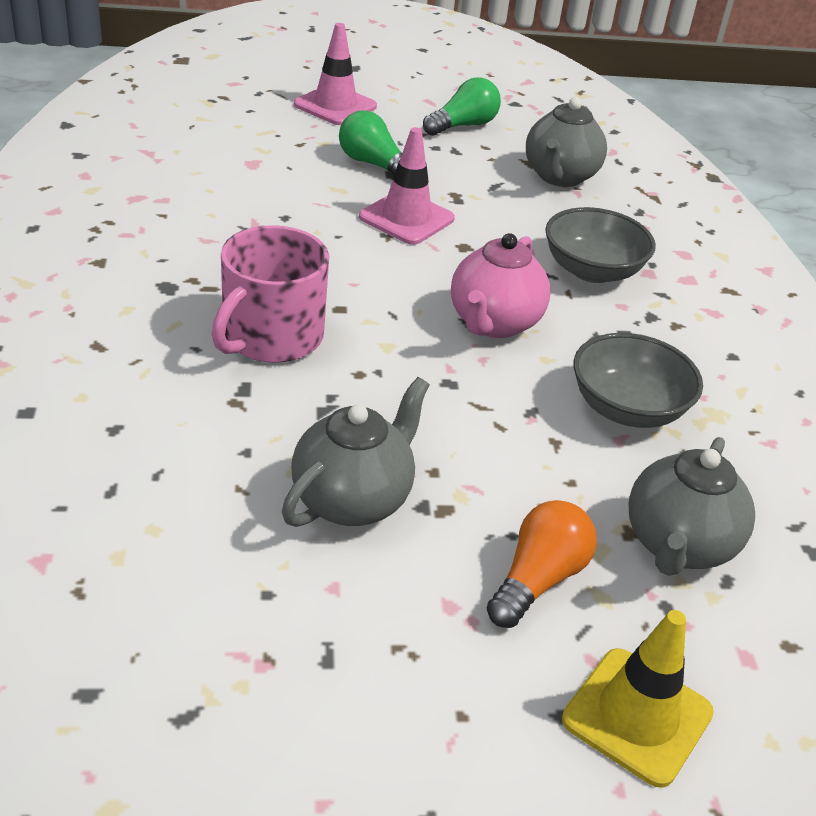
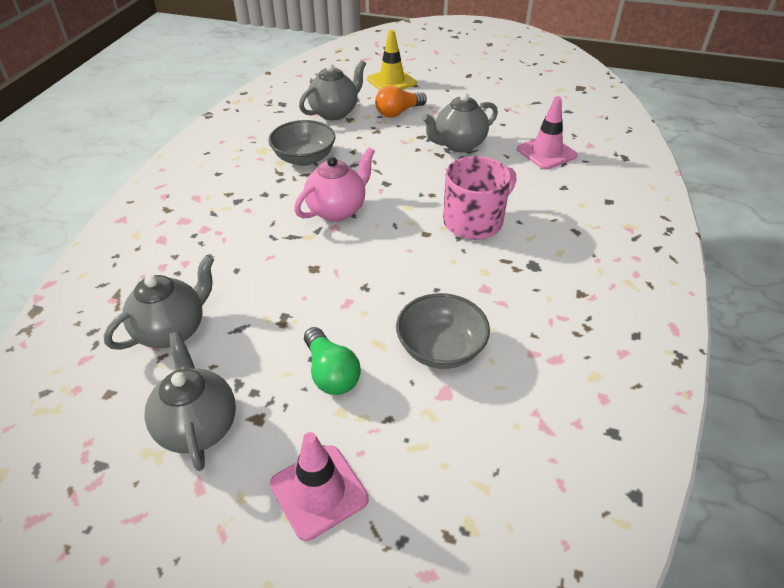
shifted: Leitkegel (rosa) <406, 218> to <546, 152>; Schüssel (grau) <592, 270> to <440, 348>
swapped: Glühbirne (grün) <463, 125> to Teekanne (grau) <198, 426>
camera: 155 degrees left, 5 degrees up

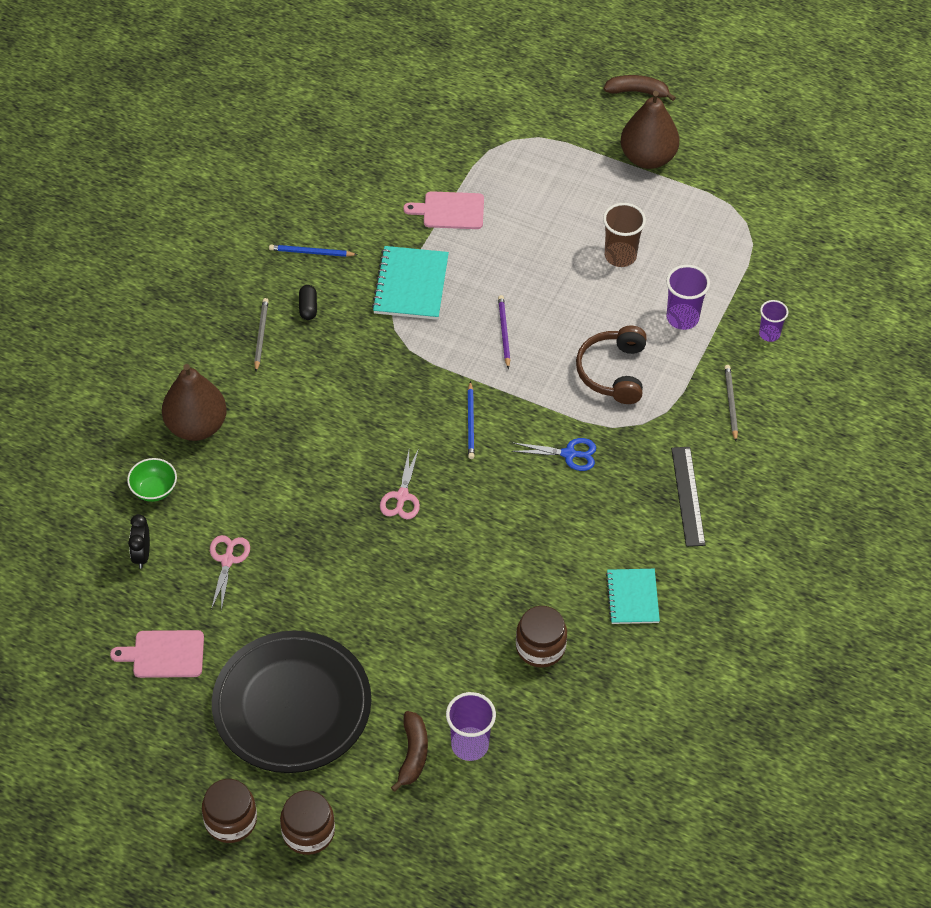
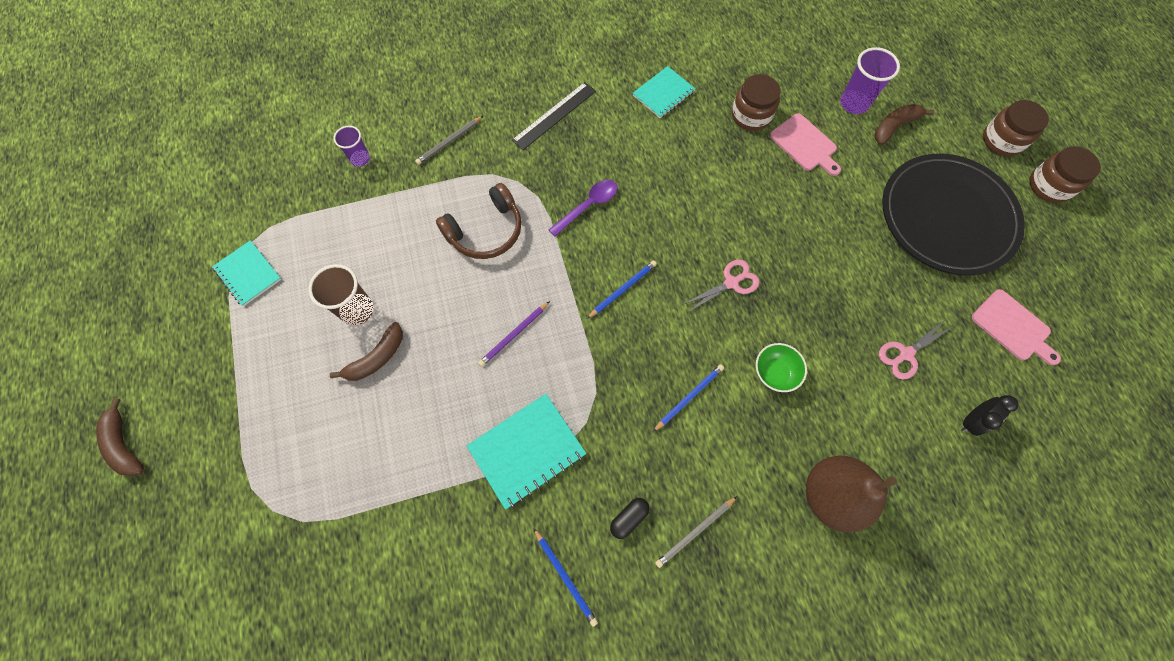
gone: Birne (braun) <647, 158>; Becher (lila) <682, 318>
new: Notizbuch (türkis) <248, 274>; Banane (braun) <376, 358>; Bleistift (blau) <689, 397>
shifted: Schüssel (grün) <154, 489> to <774, 373>; Schneidebrett (rosa) <450, 211> to <805, 144>
swapped: Schere (blau) <569, 454> to Löffel (lila) <588, 206>
camera: 130 degrees left, 15 degrees up

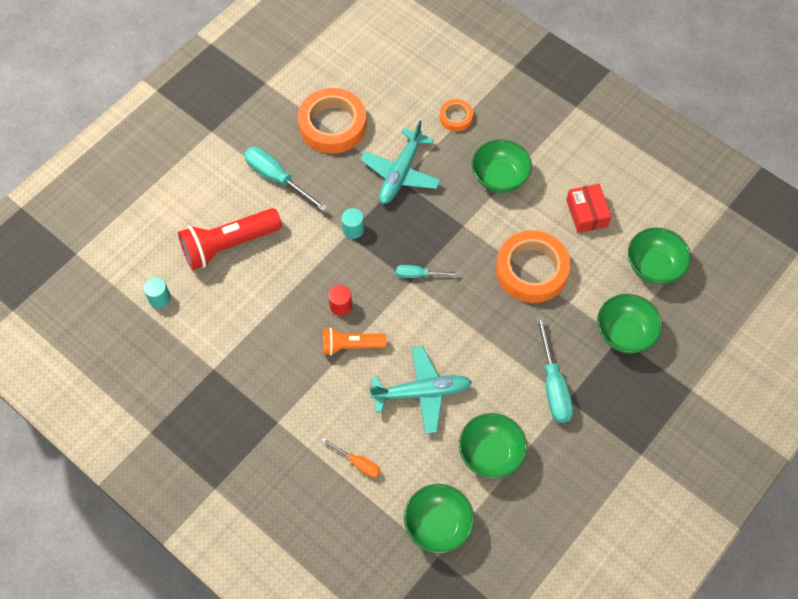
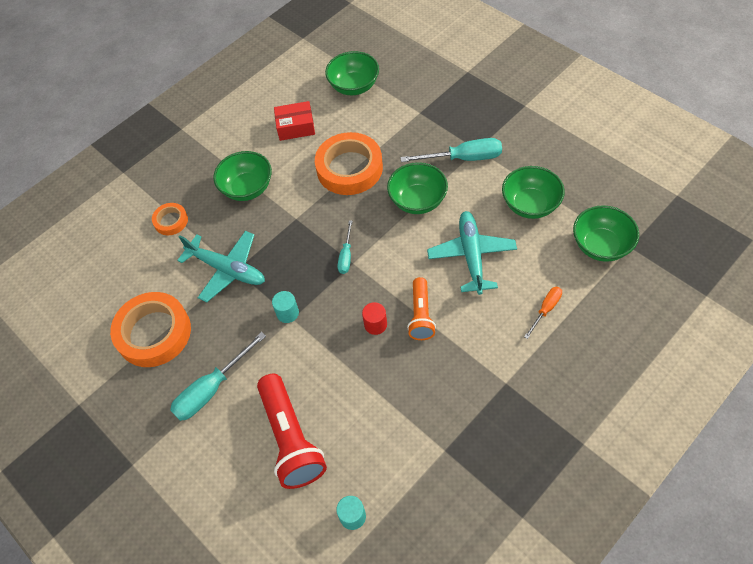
shifted: Schüssel (grün) <624, 333> to <417, 201>
camera: 80 degrees left, 5 degrees down

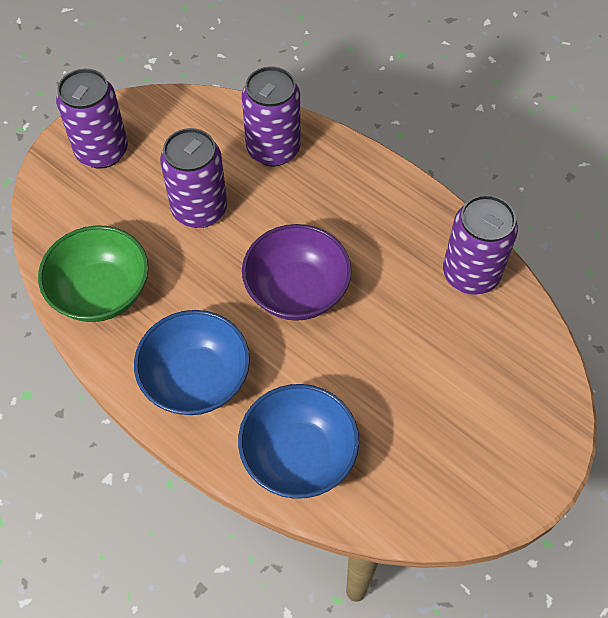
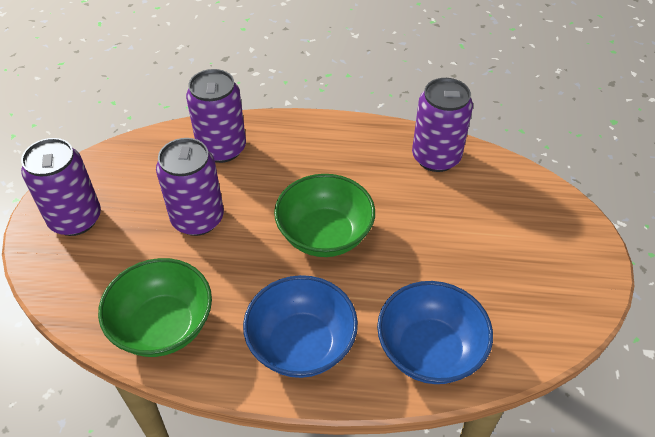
repainted: Schüssel (lila) <296, 291> to Schüssel (grün) <324, 235>
camera: 35 degrees left, 10 degrees down

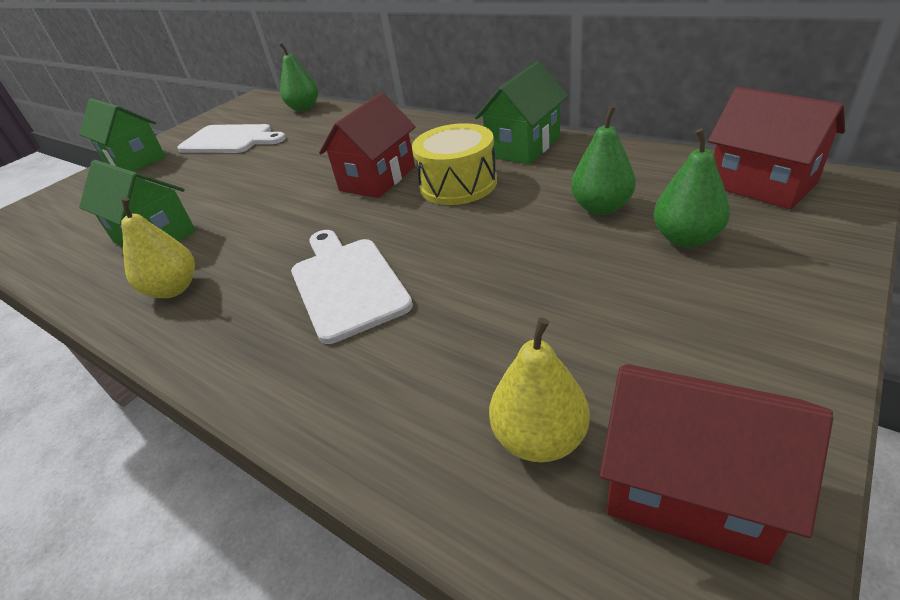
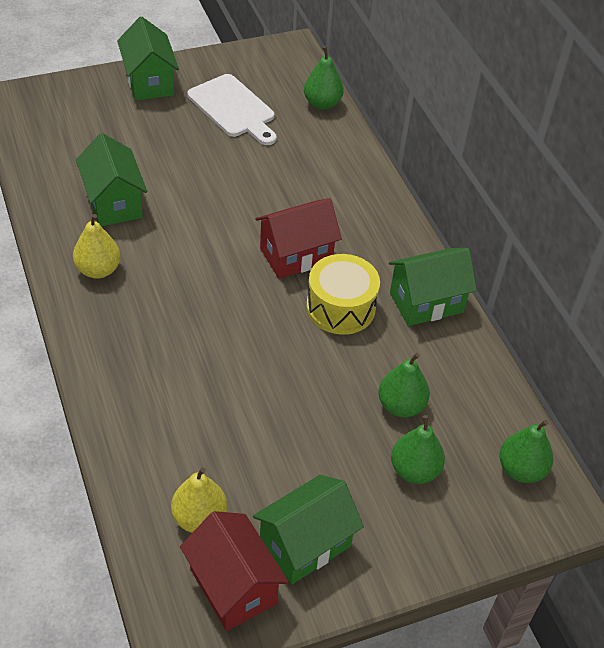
gone: Schneidebrett (weiß) <346, 284>
new: Haus (grün) <305, 544>
swapped: Haus (rot) <761, 184> to Birne (grün) <521, 469>
camera: 25 degrees right, 10 degrees up

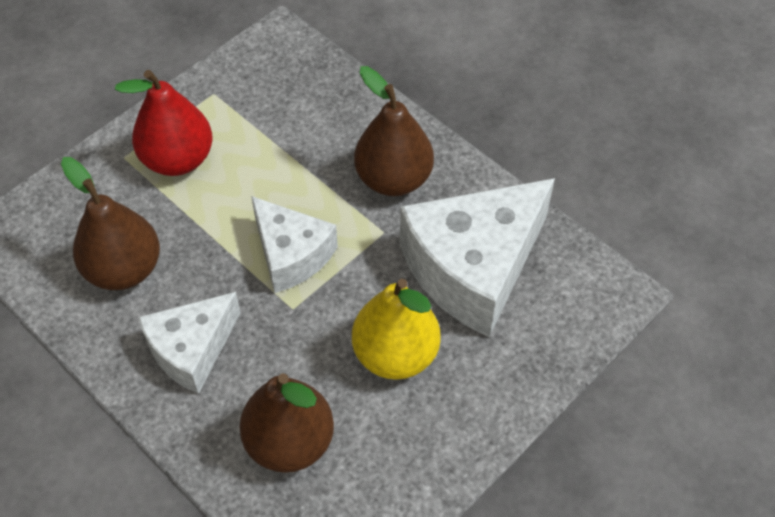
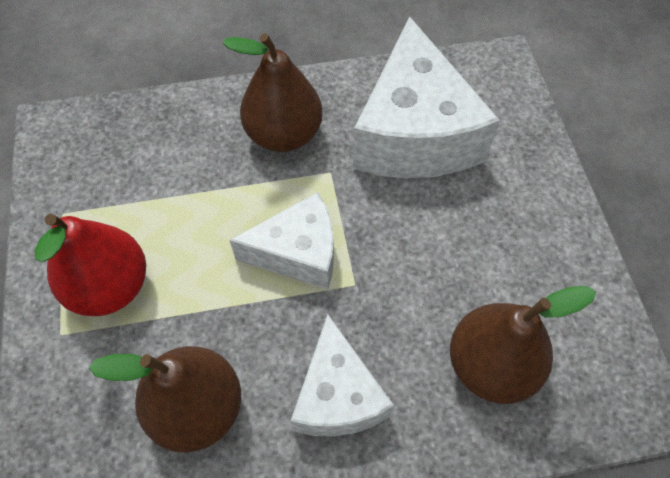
gone: Birne (gelb) <395, 354>
camera: 55 degrees left, 5 degrees up

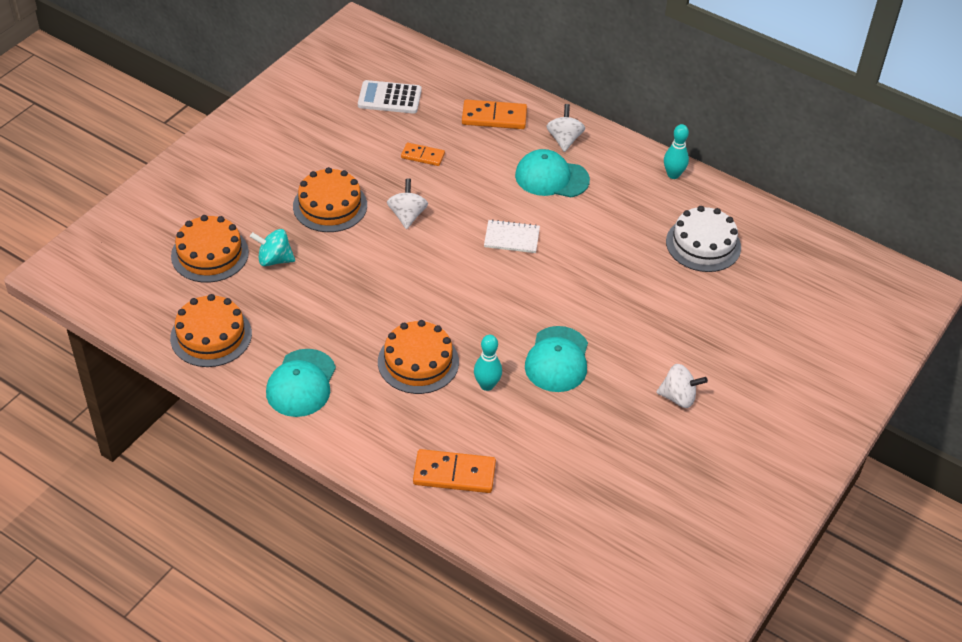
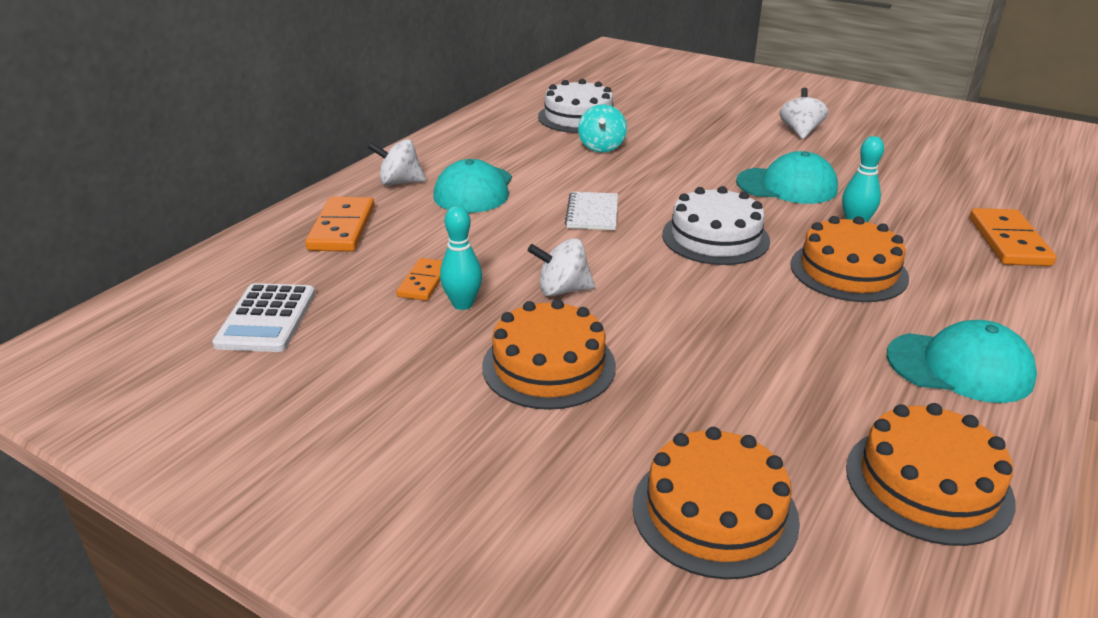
new: Kuchen (weiß) <715, 237>
shifted: Kreisel (türkis) <274, 260> to <601, 147>; Bowlingkegel (türkis) <673, 175> to <463, 304>
camera: 90 degrees left, 15 degrees down

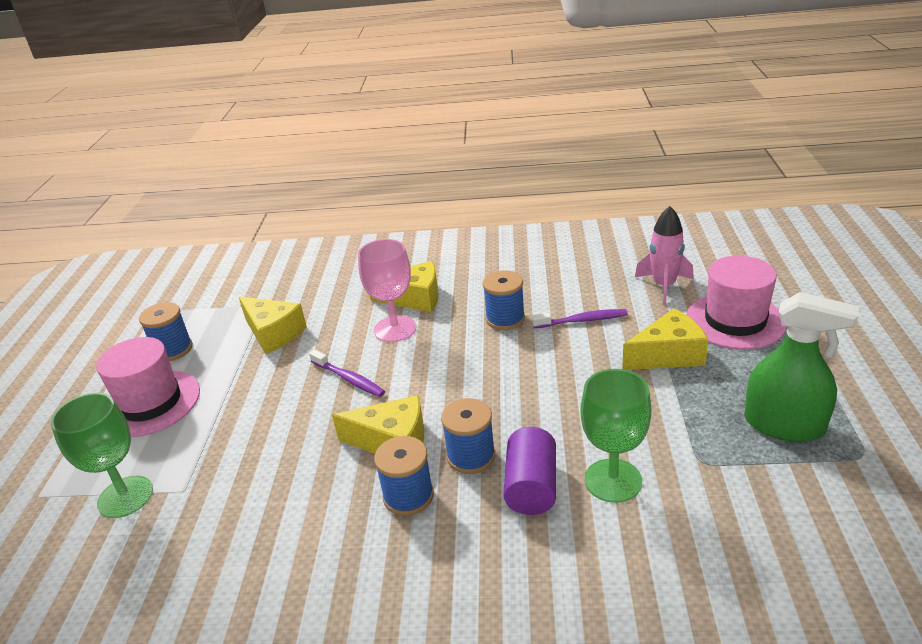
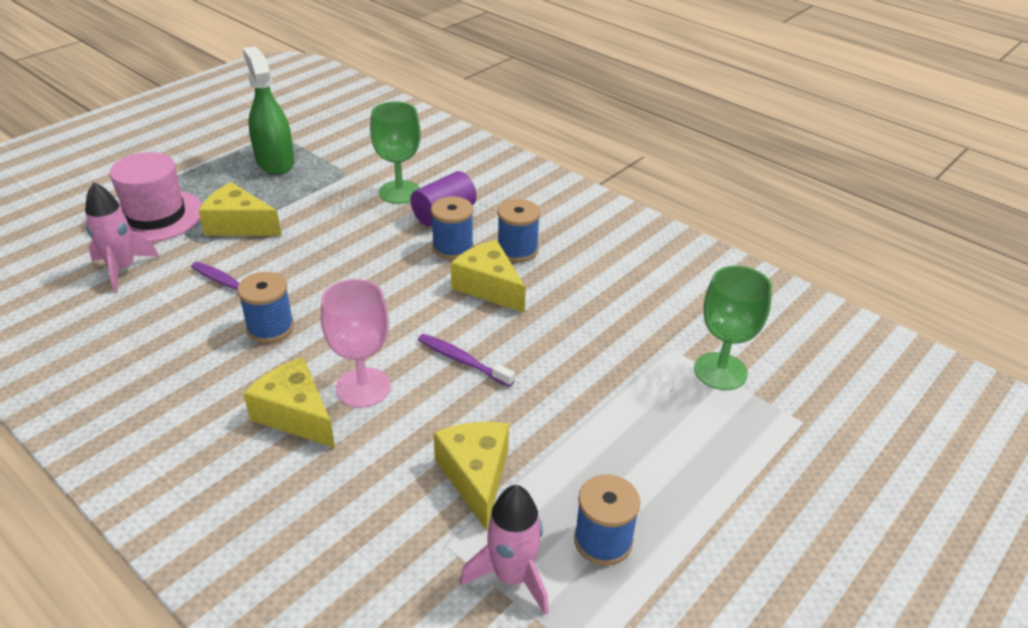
gone: Hut (rosa) <150, 403>
new: Rakete (rosa) <512, 576>
rotated: Zahnbürste (lila) <349, 379> = <462, 360> 45 degrees counterclockwise
camera: 145 degrees left, 5 degrees up

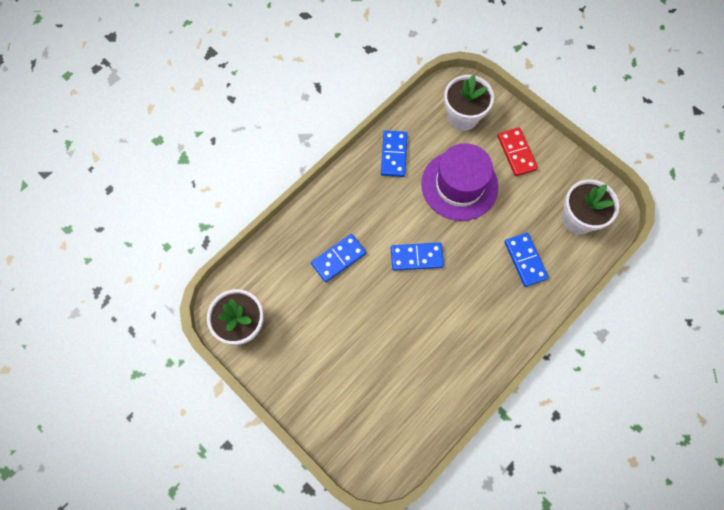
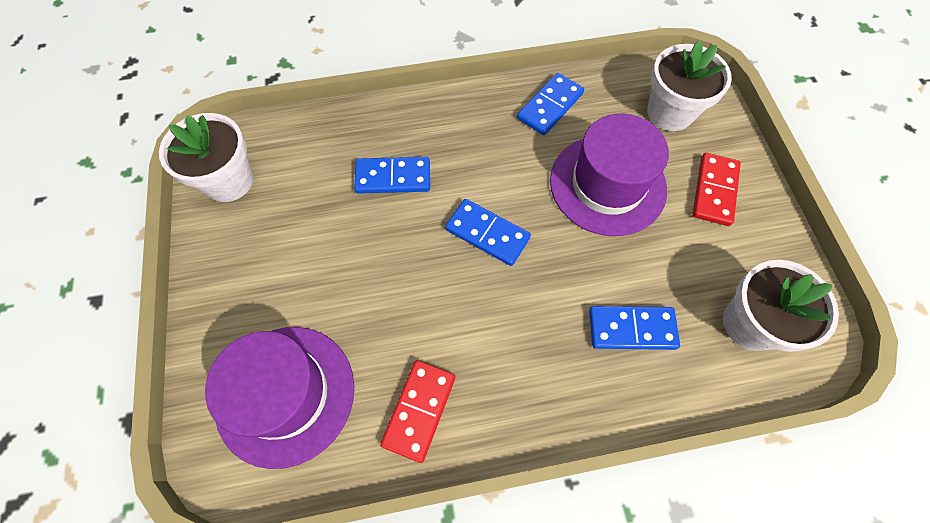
new: Hut (lila) <285, 394>; Dominostein (rot) <419, 410>
rotated: Dominostein (blau) <525, 260> = <632, 328> 75 degrees clockwise
camera: 35 degrees right, 5 degrees down

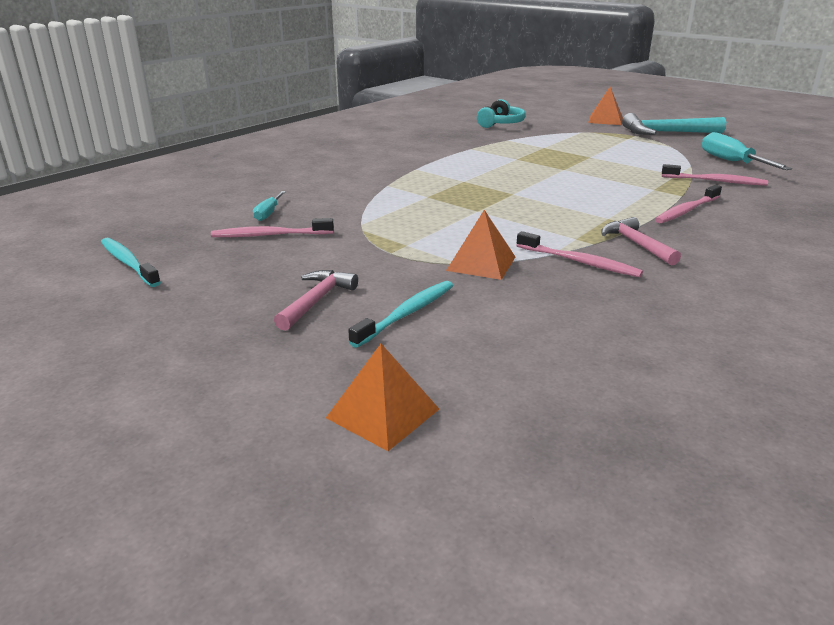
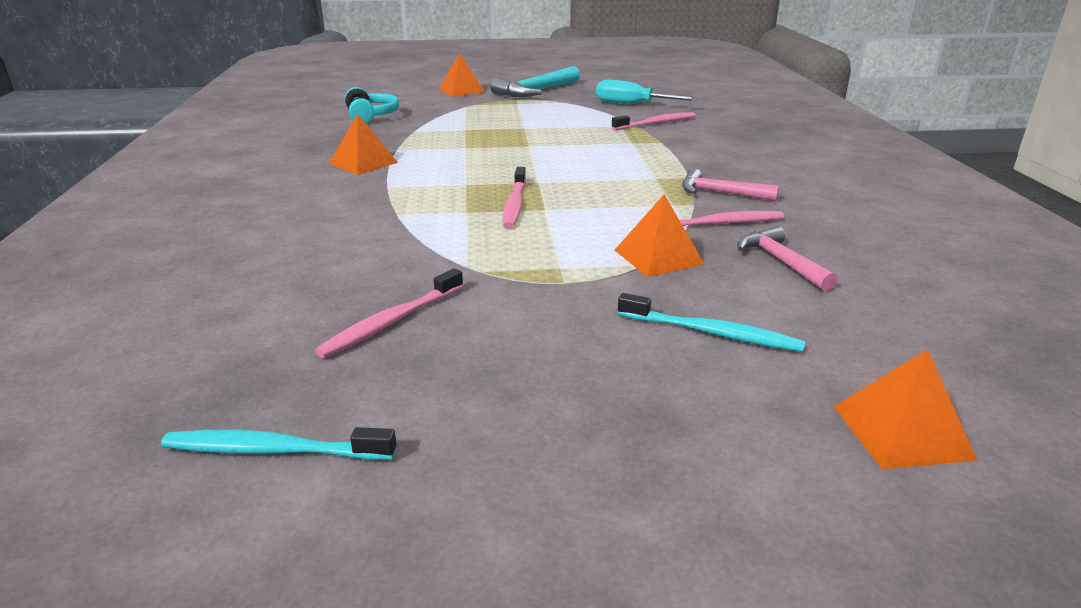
gone: Schraubenzieher (türkis) <268, 213>
new: Pyramide (orange) <363, 163>
shifted: Hammer (rosa) <316, 301> to <781, 262>; Zahnbürste (rosa) <686, 210> to <514, 204>
rotated: Zahnbürste (türkis) <407, 314> = <712, 333> 120 degrees clockwise
camera: 45 degrees left, 0 degrees up

